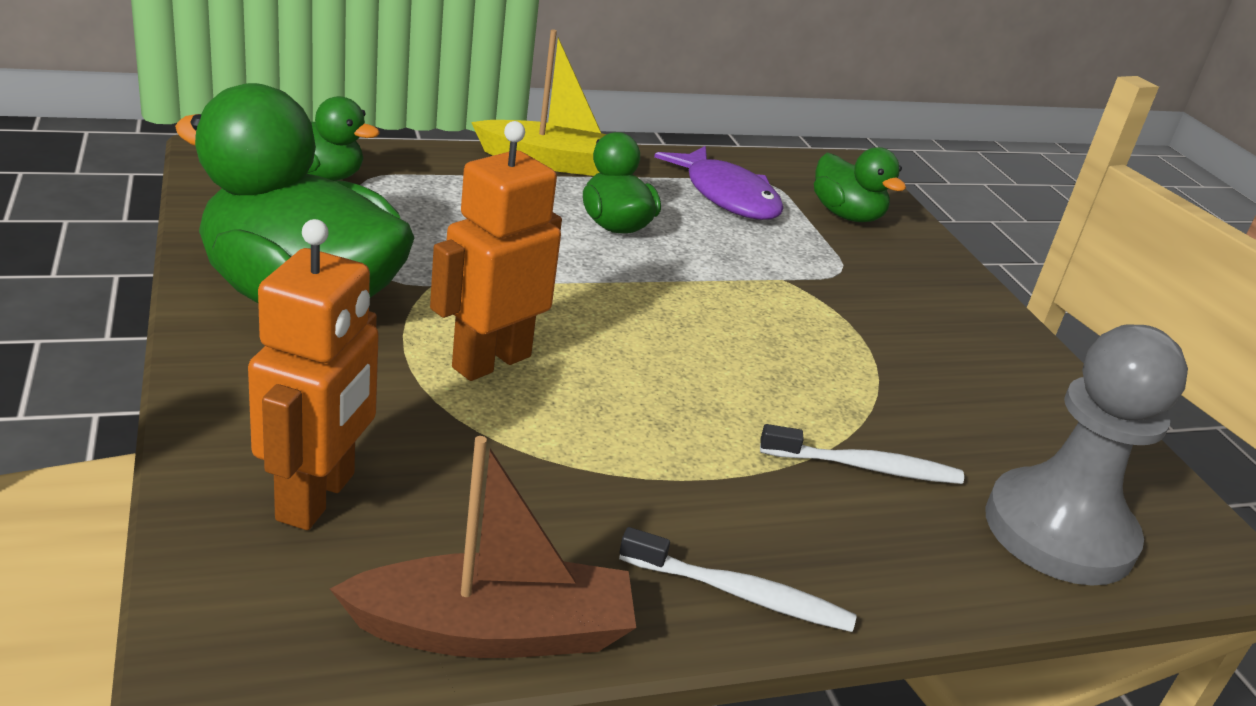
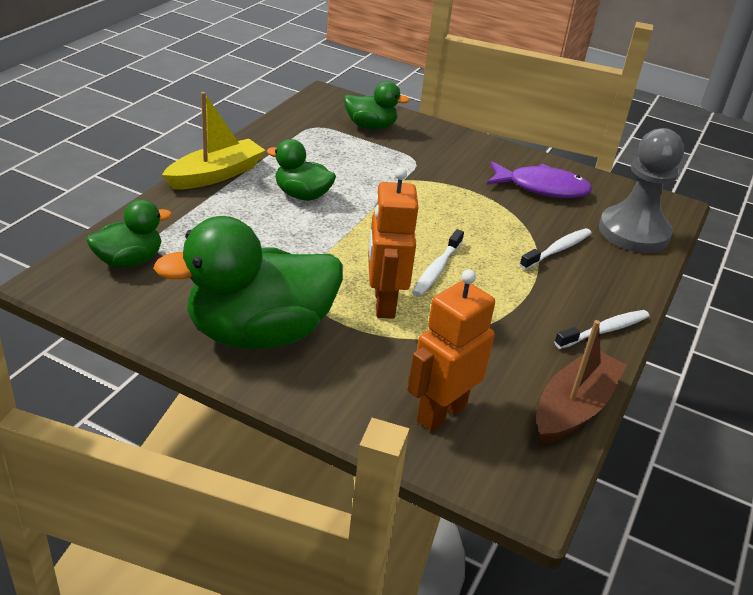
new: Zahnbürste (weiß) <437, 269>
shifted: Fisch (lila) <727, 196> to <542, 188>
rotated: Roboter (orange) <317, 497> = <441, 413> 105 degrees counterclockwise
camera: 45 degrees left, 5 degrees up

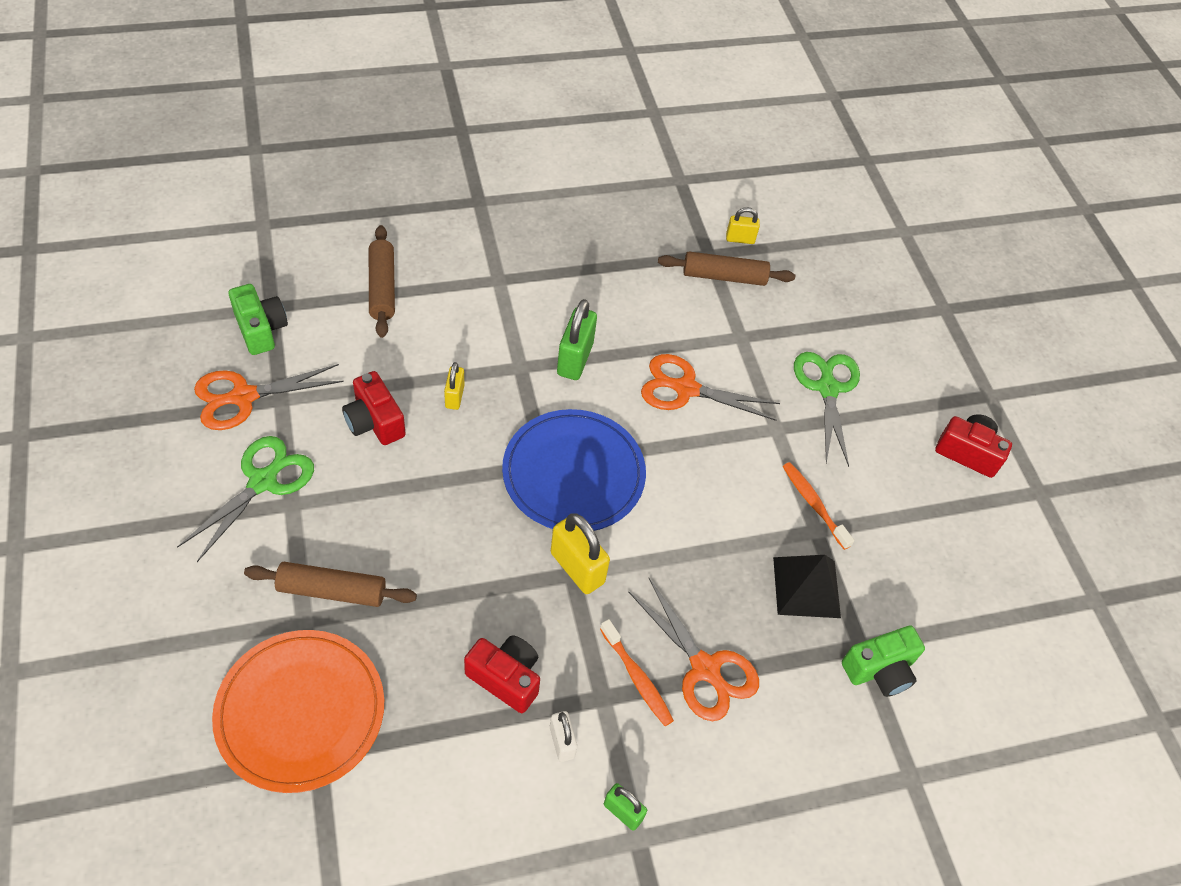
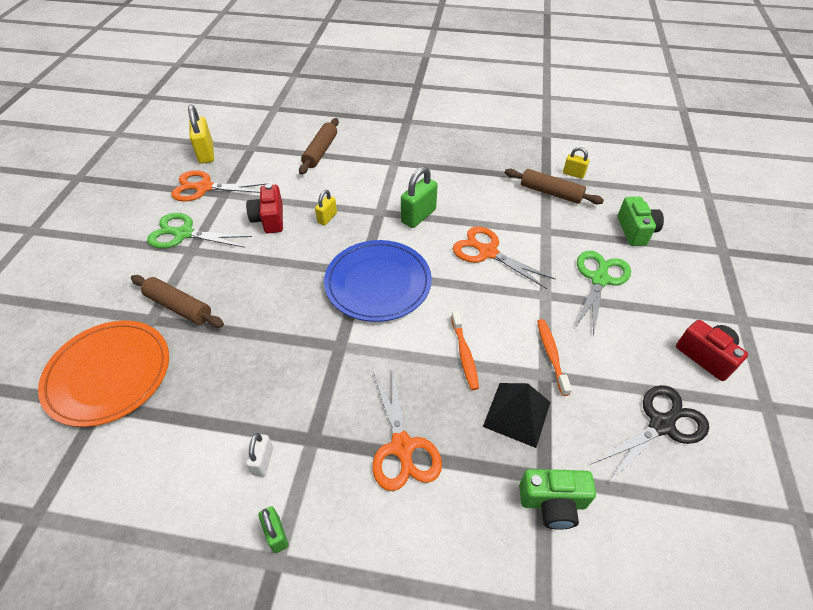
gone: Kamera (rot) <505, 678>
new: Schere (schwarz) <661, 424>
shifted: Kamera (grün) <261, 329> to <635, 231>; Vorhängeschloss (gelb) <577, 568> to <206, 153>; Zahnbürste (orange) <637, 678> to <464, 354>
rotated: Schere (grün) <263, 481> = <183, 234> 135 degrees counterclockwise
camera: 30 degrees right, 5 degrees down

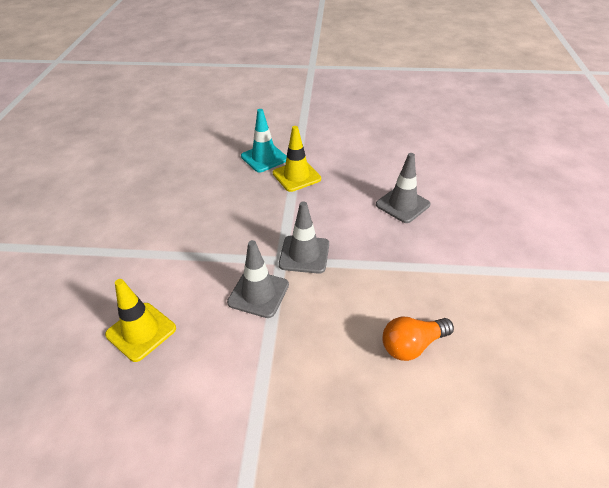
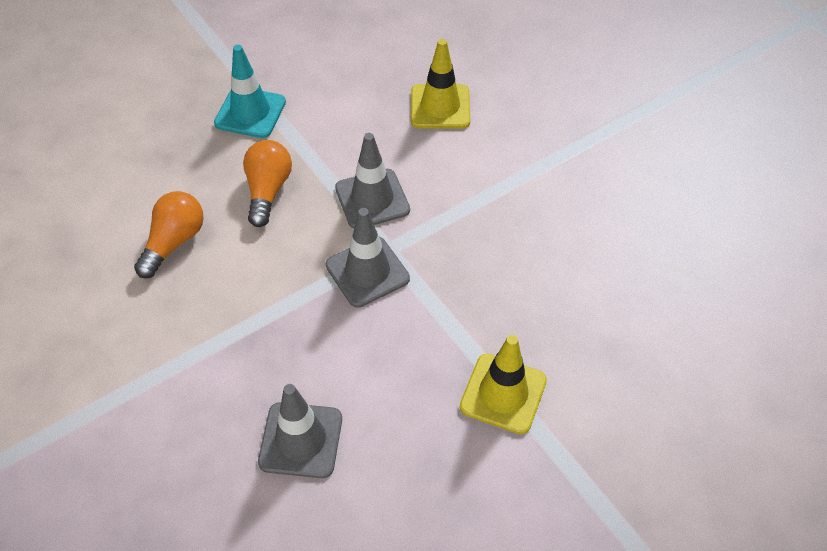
new: Glühbirne (orange) <267, 191>
shifted: Leitkegel (türkis) <264, 158> to <250, 113>
camera: 140 degrees right, 10 degrees up

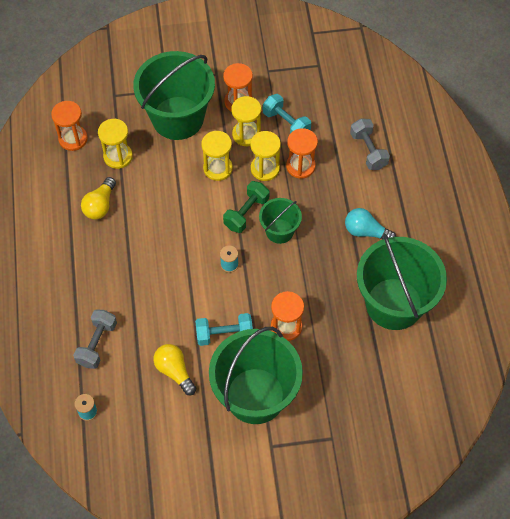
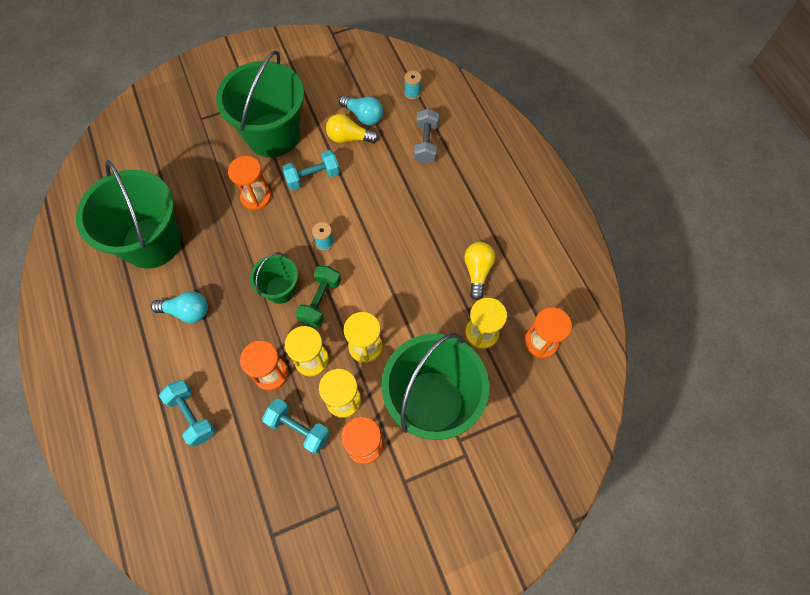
new: Glühbirne (türkis) <363, 116>
repainted: Hantel (grau) <368, 151> to Hantel (türkis) <192, 415>
rotated: Glühbirne (gelb) <174, 371> = <349, 138> 150 degrees clockwise
camera: 165 degrees right, 5 degrees up

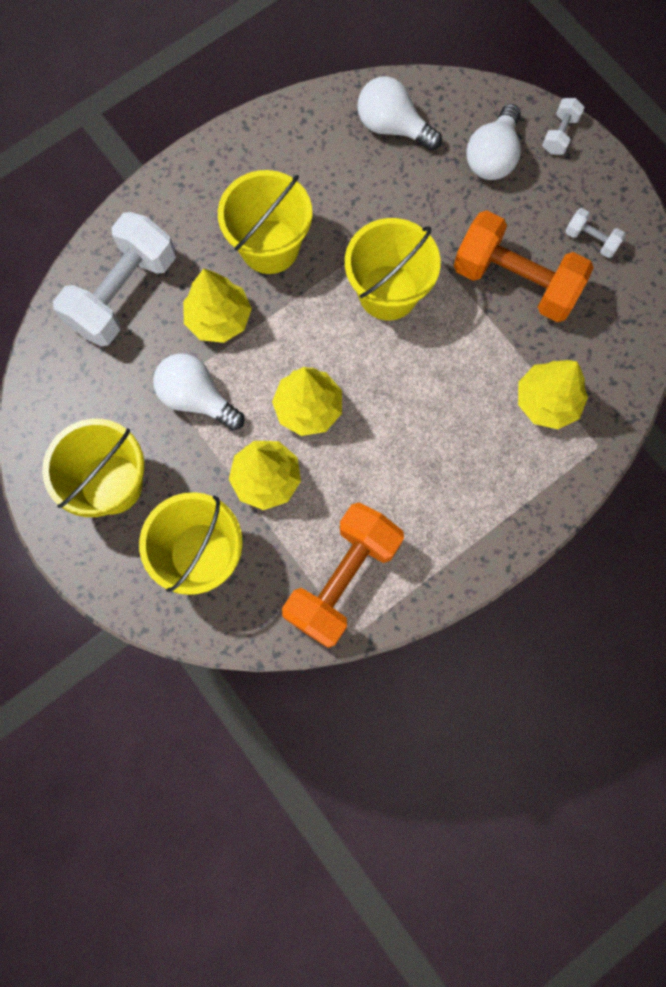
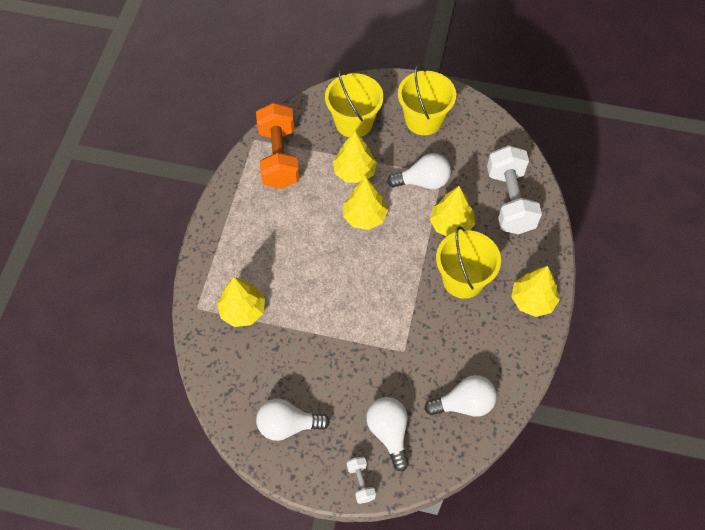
gone: Eimer (gelb) <388, 292>; Hantel (orange) <515, 281>
new: Baum (gelb) <532, 300>
swapped: Hantel (weiß) <591, 240> to Glühbirne (weiß) <288, 425>
camera: 140 degrees right, 15 degrees down

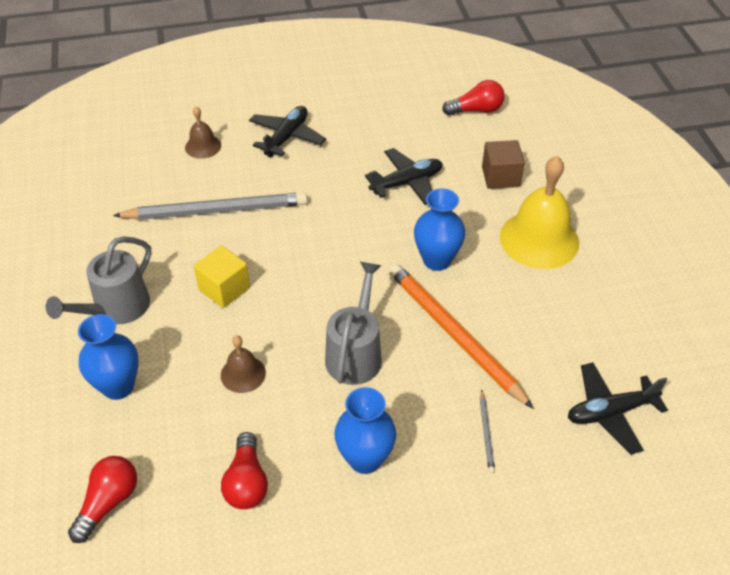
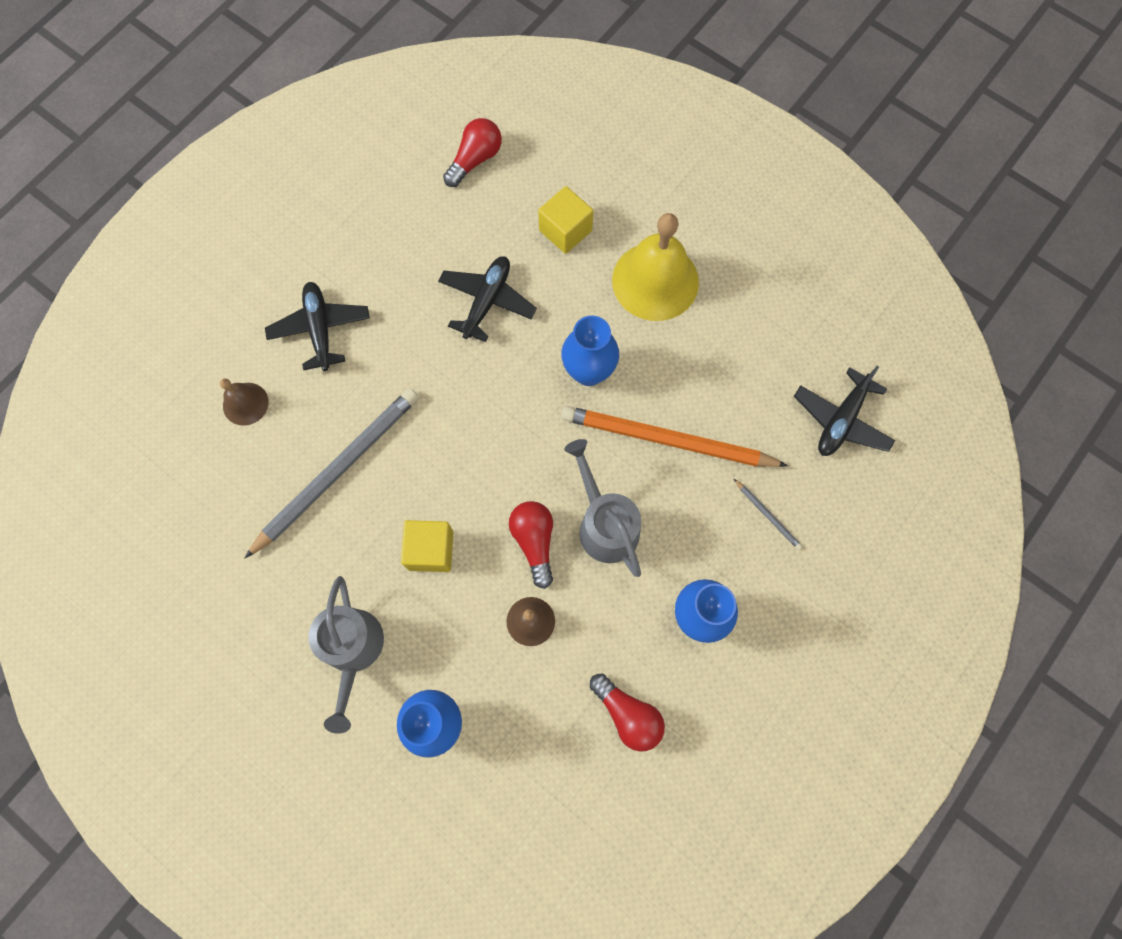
shifted: Glühbirne (rot) <108, 502> to <534, 541>
repainted: Kubus (braun) <500, 177> to Kubus (gelb) <565, 230>
camera: 40 degrees left, 25 degrees up

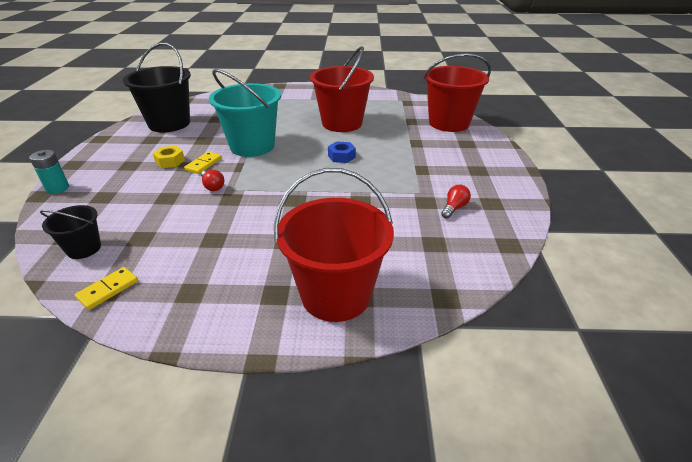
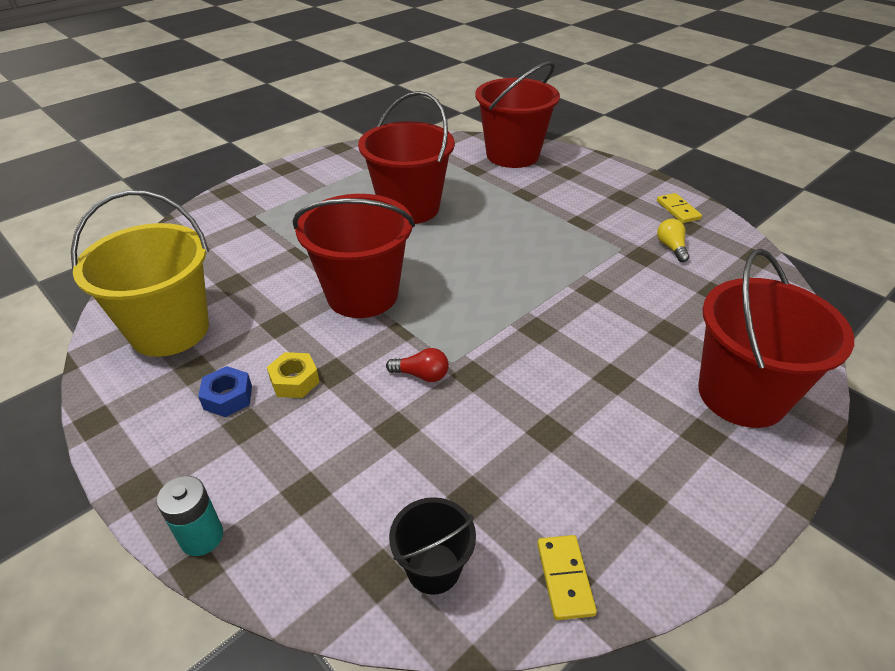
shifted: Dominostein (gelb) <203, 164> to <678, 210>; Sechskantmutter (blau) <341, 156> to <228, 397>
repainted: Eimer (schwarz) <169, 123> to Eimer (gelb) <170, 330>; Eimer (türkis) <252, 146> to Eimer (rot) <362, 295>; Glühbirne (rot) <454, 208> to Glühbirne (gelb) <671, 247>
camera: 45 degrees left, 5 degrees up

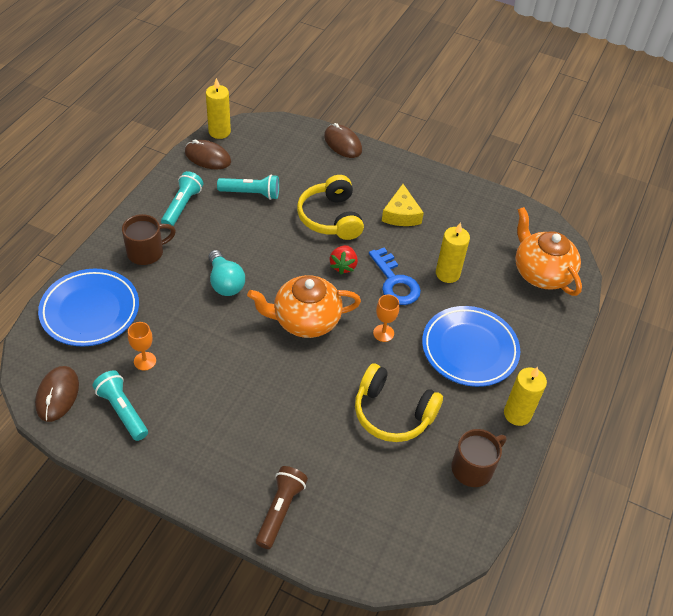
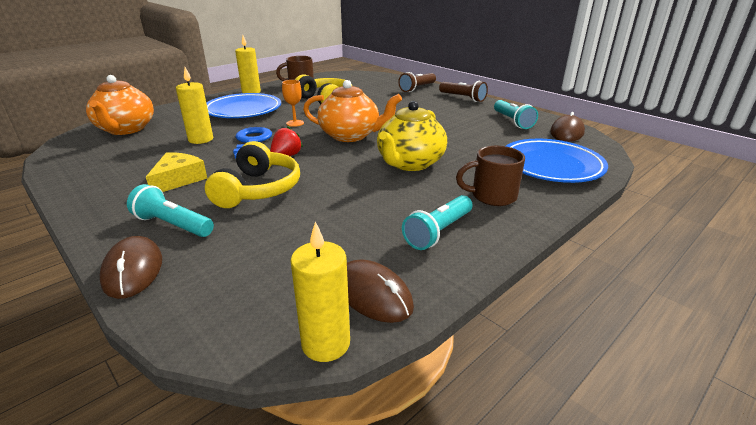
gone: Kelch (orange) <145, 361>
new: Taschenlampe (braun) <463, 98>
shifted: Taschenlampe (türkis) <251, 193> to <173, 225>
swapped: Glühbirne (türkis) <225, 282> to Teekanne (gelb) <410, 163>
camera: 155 degrees left, 20 degrees down

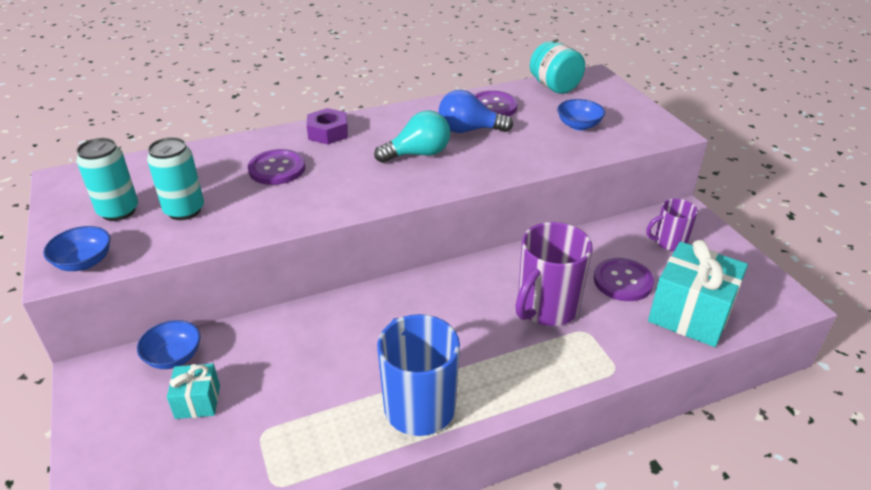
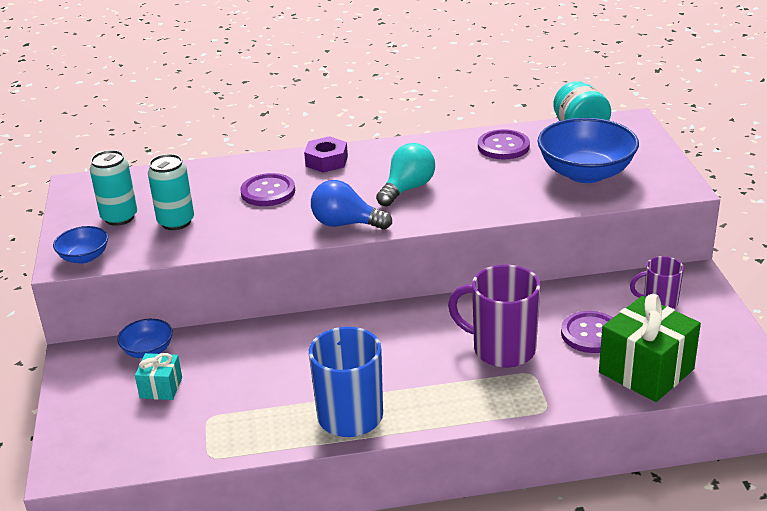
shifted: Glühbirne (blau) <469, 130> to <346, 224>
repainted: Geschenk (türkis) <690, 314> to Geschenk (grün) <646, 371>
rotated: Glühbirne (türkis) <418, 154> = <407, 189> 45 degrees counterclockwise; Tasse (lila) <546, 308> = <501, 349> 60 degrees clockwise
scaled: Schüssel (blau) <578, 125> = <585, 173> x1.97
camera: 15 degrees right, 5 degrees down

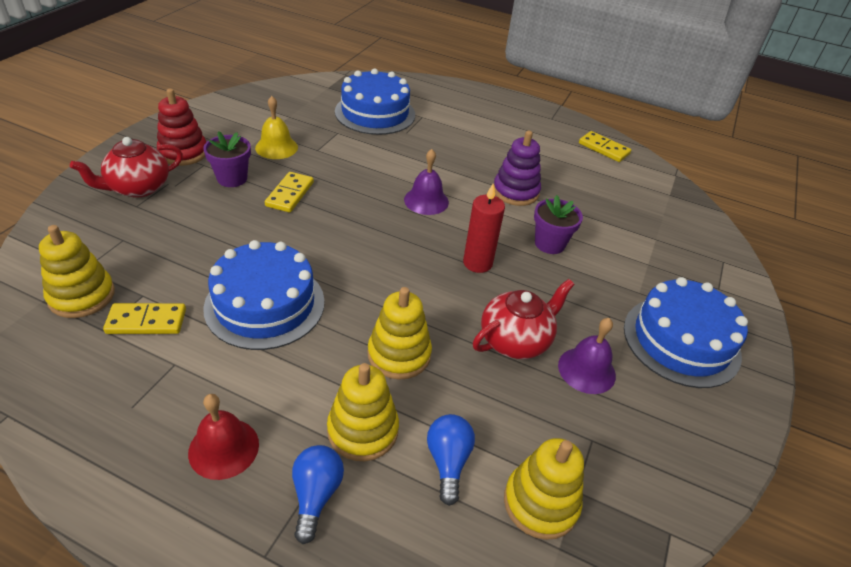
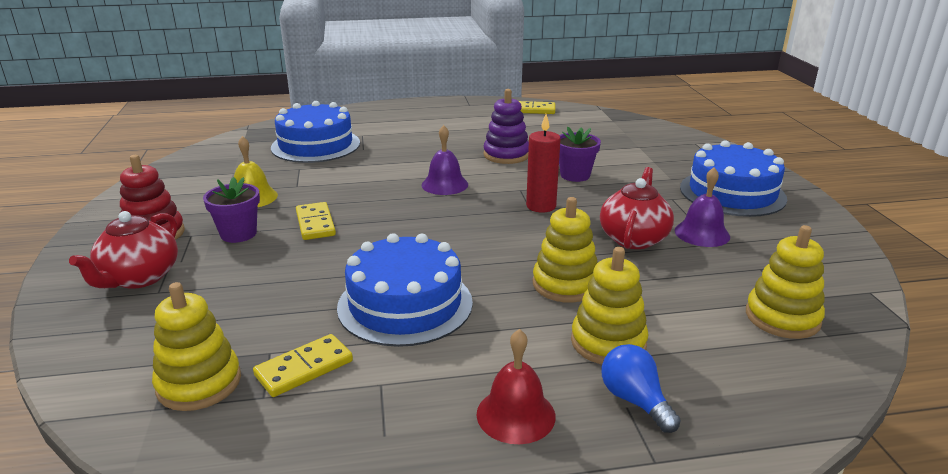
gone: Glühbirne (blau) <448, 461>
camera: 30 degrees left, 15 degrees down

